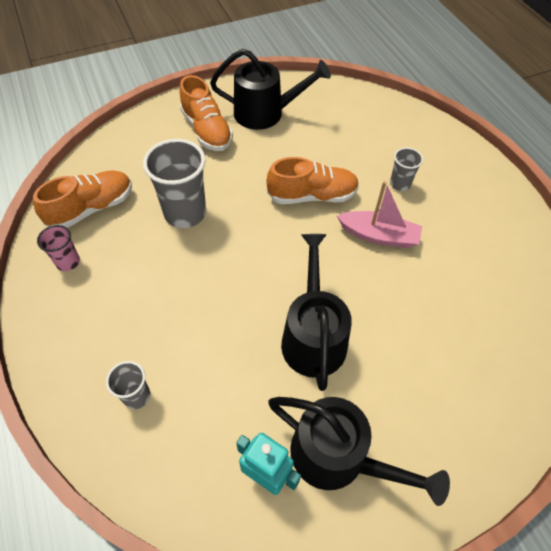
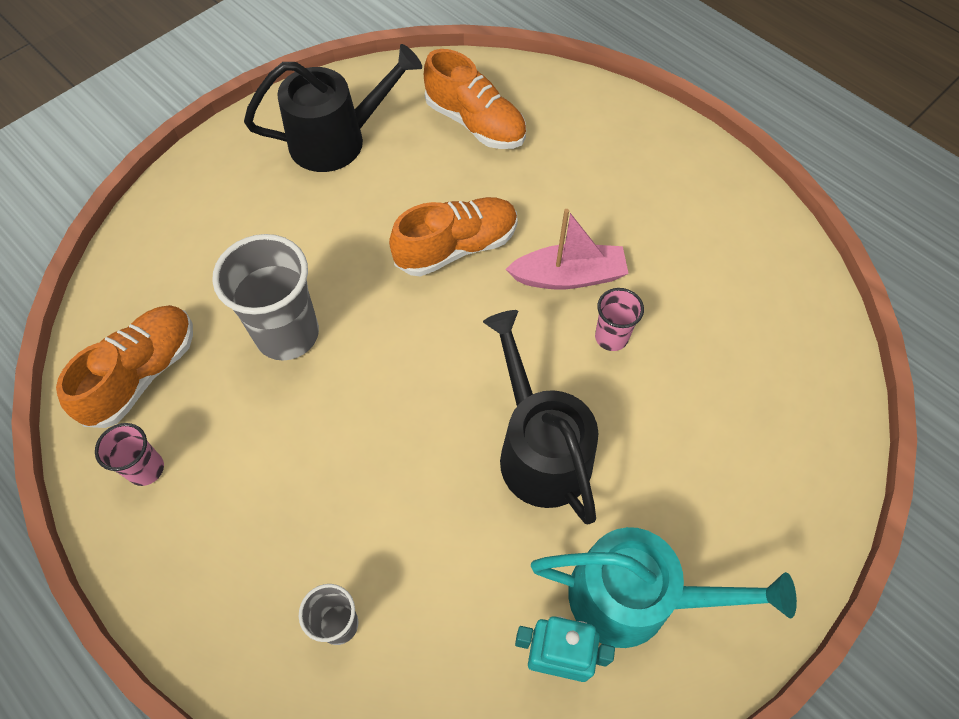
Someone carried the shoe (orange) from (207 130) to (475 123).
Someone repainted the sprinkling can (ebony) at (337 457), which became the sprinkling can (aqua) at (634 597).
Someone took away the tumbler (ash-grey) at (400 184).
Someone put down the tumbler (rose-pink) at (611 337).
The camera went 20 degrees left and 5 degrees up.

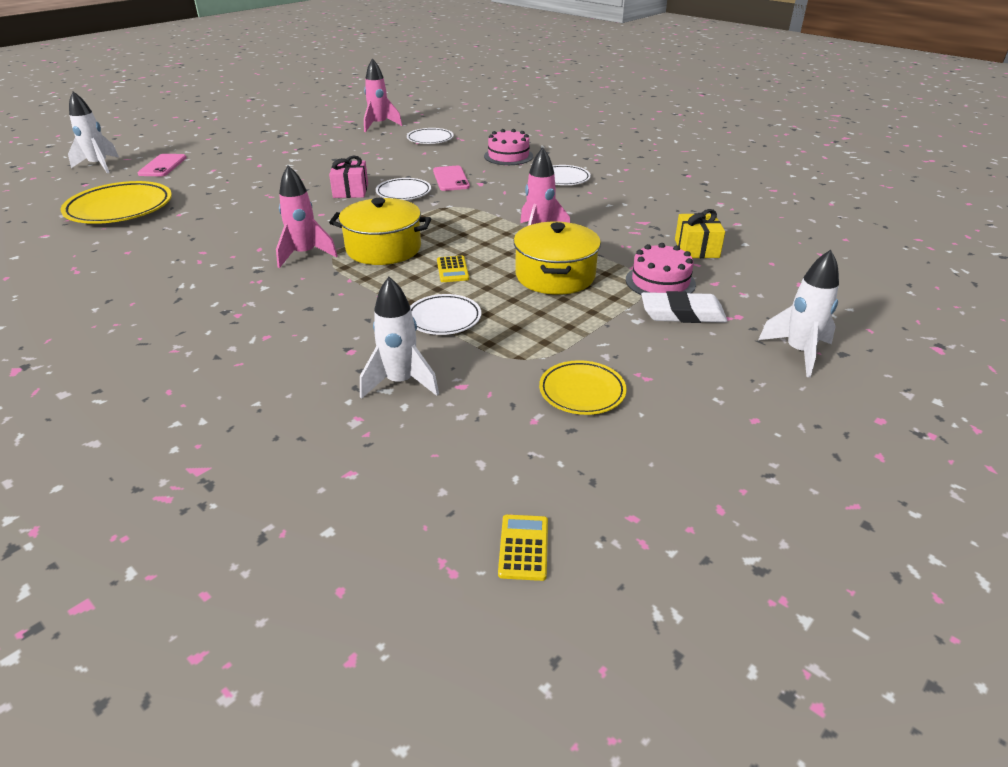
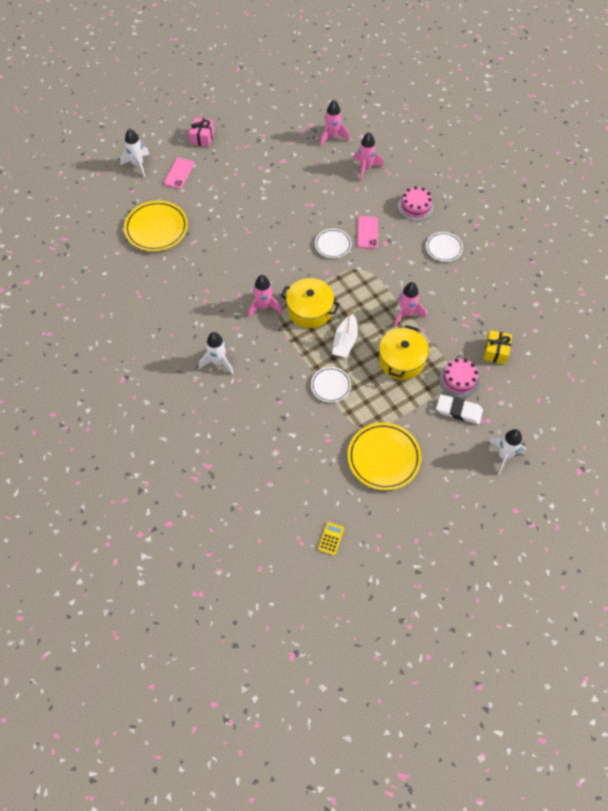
Someone carried the gift (rose-pink) from (350 191) to (202 137).
Someone carried the spaceship (pure white) from (400 382) to (218 362).
Someone swapped the plate (pure white) at (430 139) for the spaceship (rose-pink) at (365 168).
Someone swapped the pocket calculator (golden) at (452 270) for the sailboat (pure white) at (345 341).
Someone scaled the plate (golden) at (582 392) by 1.75.
The camera went 15 degrees right and 25 degrees up.

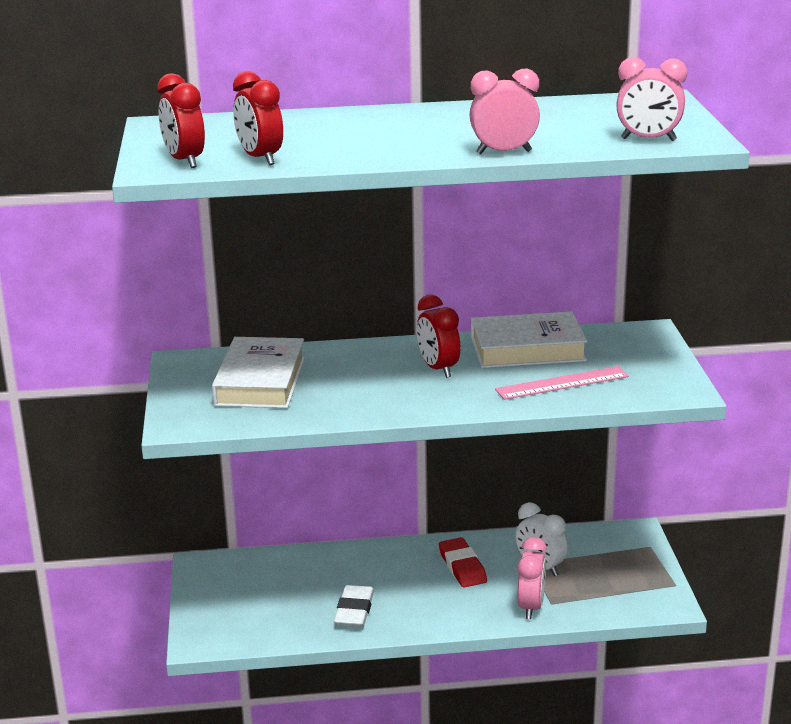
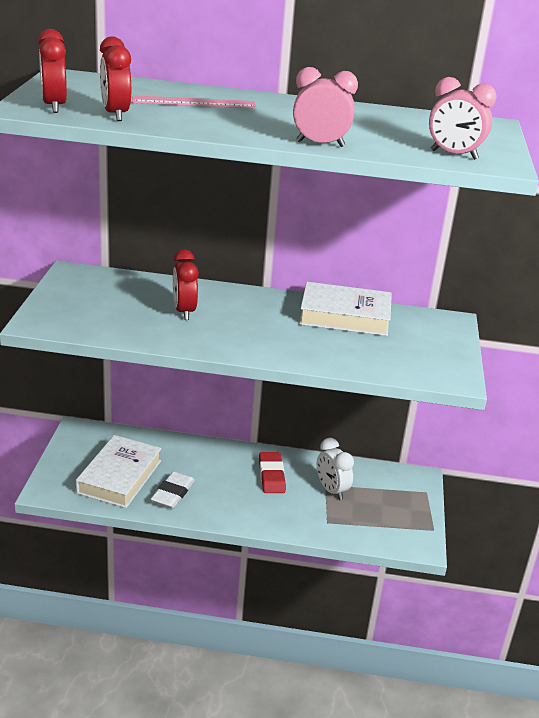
Someone carried the book (pure white) from (260 381) to (119 477).
Someone carried the clock (scarlet) from (438 369) to (184 311).
Someone carried the ruler (rose-pink) from (562 383) to (194 102).
Someone took away the clock (rose-pink) at (531 607).
The camera went 10 degrees right and 5 degrees up.

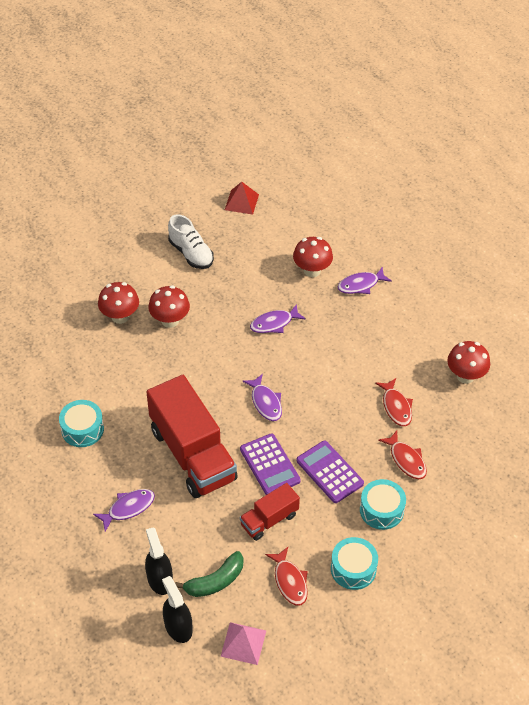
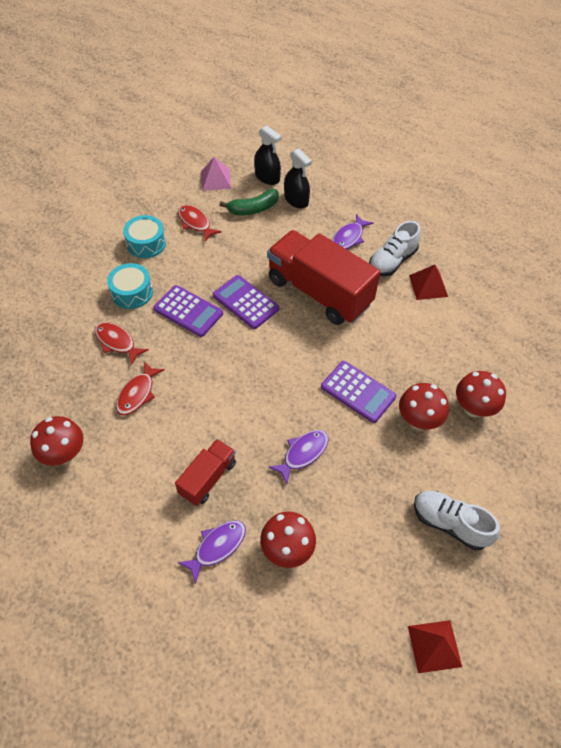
Someone swapped the toy drum (aqua) at (82 429) for the solid pyramid (scarlet) at (428 286).
Someone rotated the banana fruit (green) at (215 581) by 150 degrees counterclockwise.
Someone carried the lorry (scarlet) from (269 520) to (208 478).
Someone took away the toy fish (violet) at (265 402).
Someone rotated the toy fish (scarlet) at (396 407) by 120 degrees counterclockwise.
Someone put down the pocket calculator (violet) at (358 392).
Someone put down the shoe (pure white) at (392 261).
The camera went 160 degrees right and 5 degrees up.

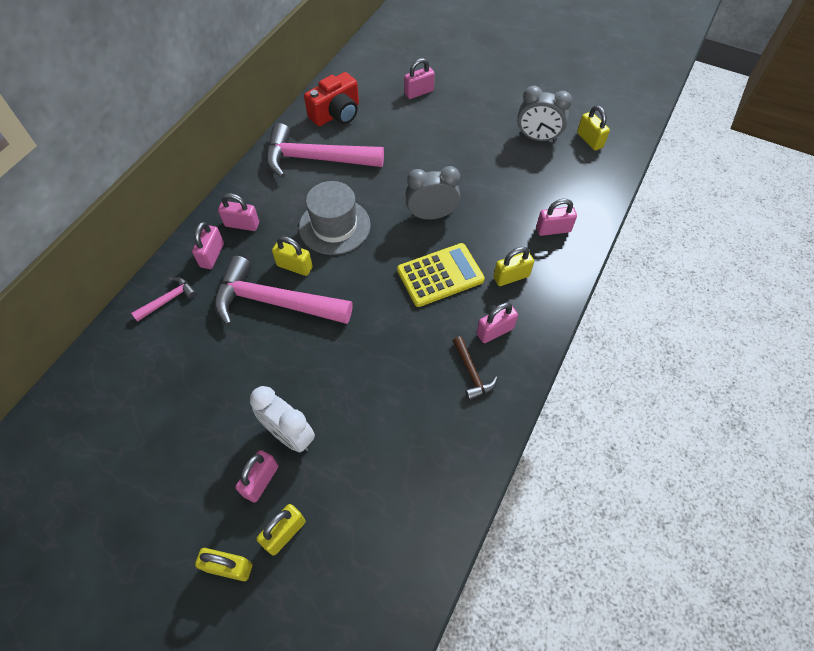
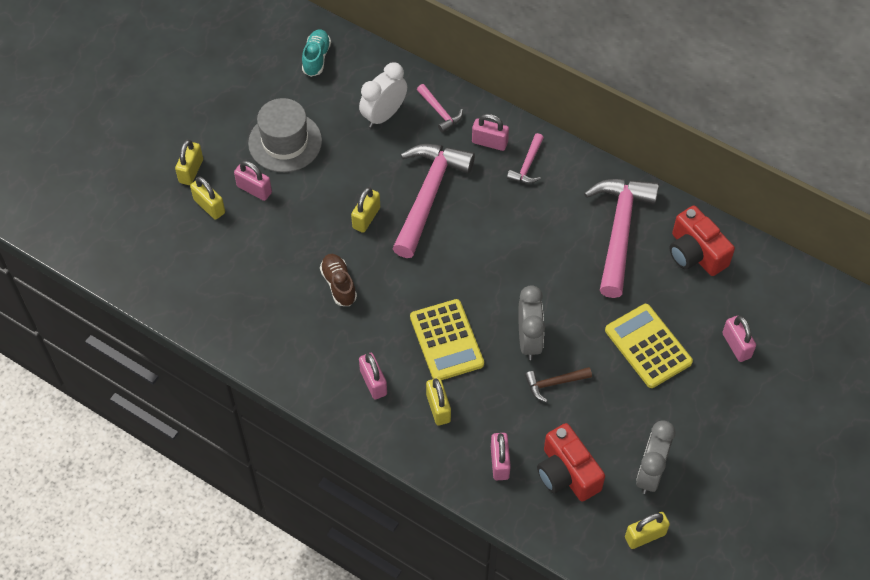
Someone swapped the padlock (rose-pink) at (242 224) for the carpenter's hammer (rose-pink) at (527 165).
Someone carried the clock (pure white) from (289 435) to (384 115).
Someone carried the padlock (golden) from (294 266) to (366 218).
Someone carried the hat (ash-grey) from (334 226) to (285 142).
Someone carried the carpenter's hammer (dark brown) from (472 373) to (554 383).
Someone put down the shoe (aqua) at (316 58).
Someone put down the shoe (dark brown) at (339 284).
Someone put down the compact camera (scarlet) at (567 473).
Someone put down the pocket calculator (golden) at (648 346).
The camera went 95 degrees right and 0 degrees up.

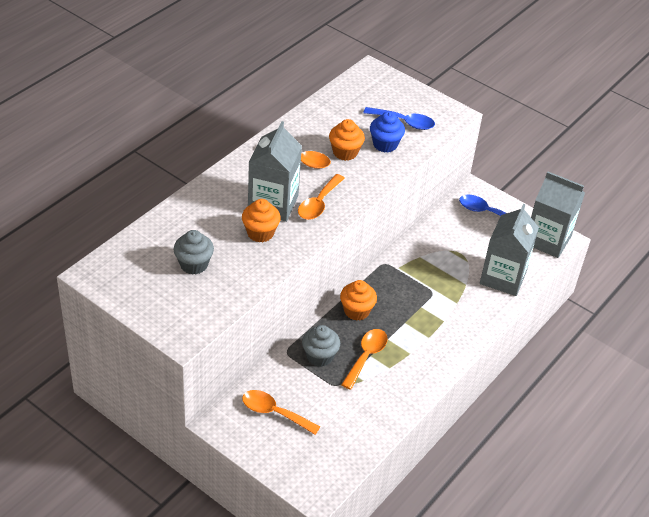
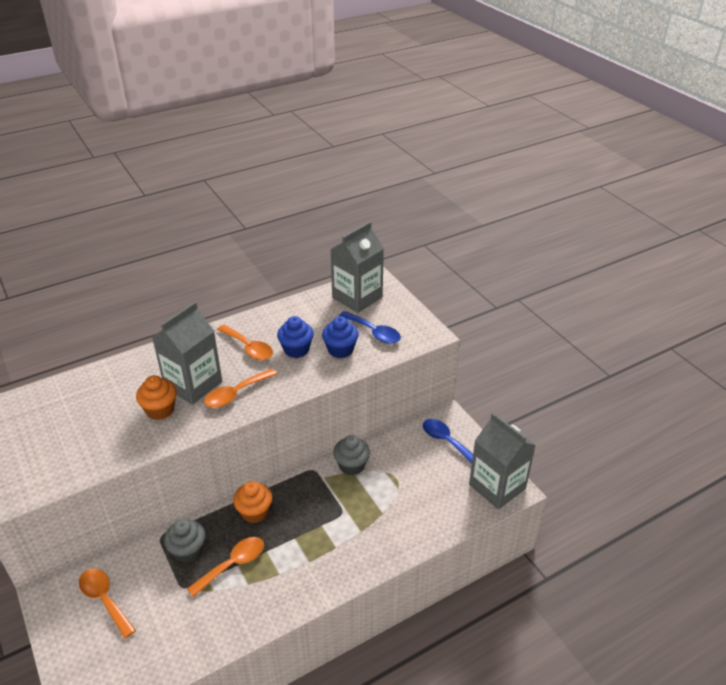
Someone carried the fairy cake (ash-grey) from (194 264) to (351 466).
Someone repainted the fairy cake (orange) at (345 152), which became the fairy cake (blue) at (296 350).
Someone carried the carton (ash-grey) from (503 277) to (357 297).
The camera went 25 degrees right and 5 degrees down.

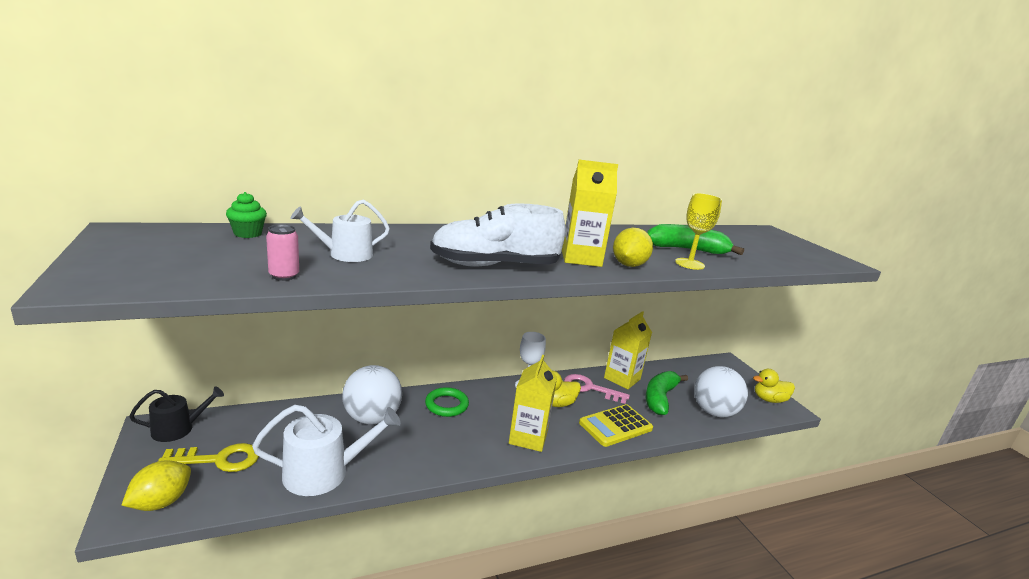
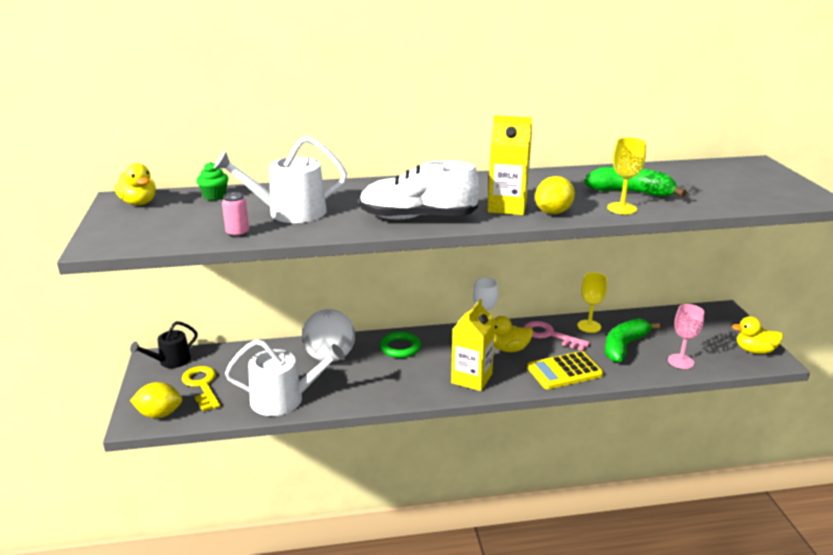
Someone rotated the toy lemon (golden) at (161 502) by 45 degrees clockwise.
Someone rotated the sprinkling can (ebony) at (178 429) by 150 degrees clockwise.
Someone rotated the door key (golden) at (219 459) by 120 degrees counterclockwise.
Someone scaled the sprinkling can (pure white) at (345 254) by 1.59.
Someone swapped the carton (golden) at (622 378) for the wine glass (golden) at (589 326).
Someone swapped the ball (pure white) at (714 412) for the wine glass (rose-pink) at (680 361).
Someone put down the duck (golden) at (139 203).
The camera went 15 degrees right and 5 degrees up.

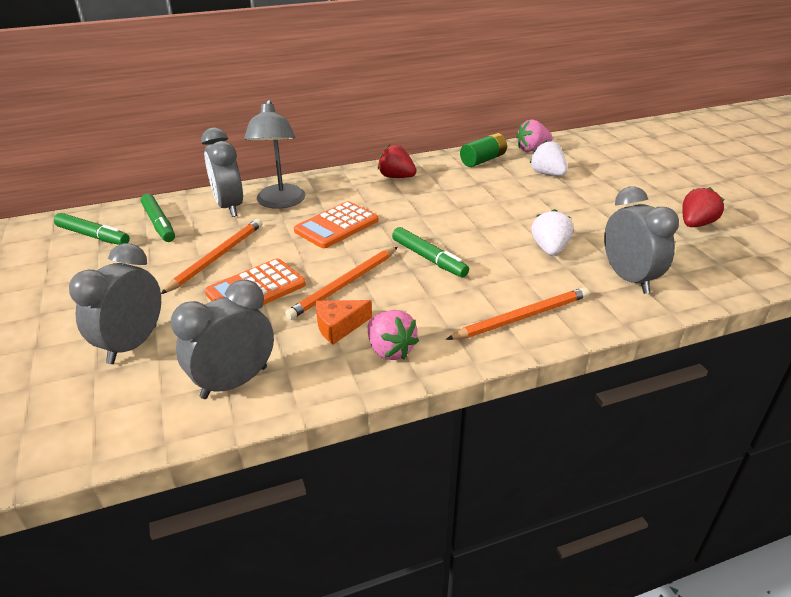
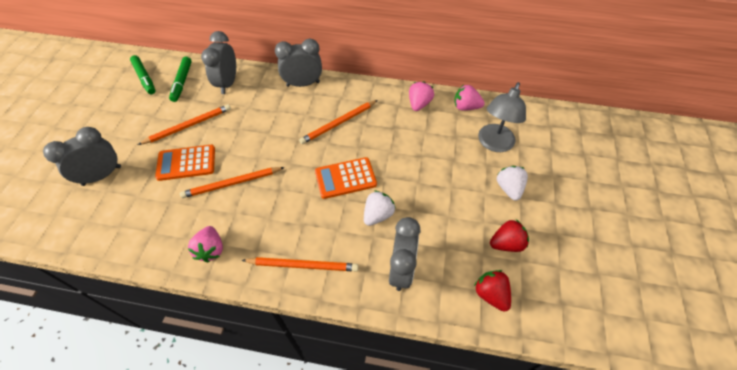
Someone carried the clock (ash-grey) from (234 382) to (303 84).
Someone carried the reading lamp (ash-grey) from (280 202) to (494 144).
Someone carried the pocket calculator (orange) from (336 226) to (345 178).
Someone took away the cheese wedge (orange) at (339 327).
Someone carried the berry (scarlet) from (396 177) to (491 294).
Someone took away the felt pen (green) at (429 258).
Someone swapped the AA battery (green) at (483 160) for the berry (rose-pink) at (419 104).
Someone carried the berry (pure white) from (547 174) to (509 188).
Someone put down the wooden pencil (orange) at (339 123).
The camera went 30 degrees right and 20 degrees up.

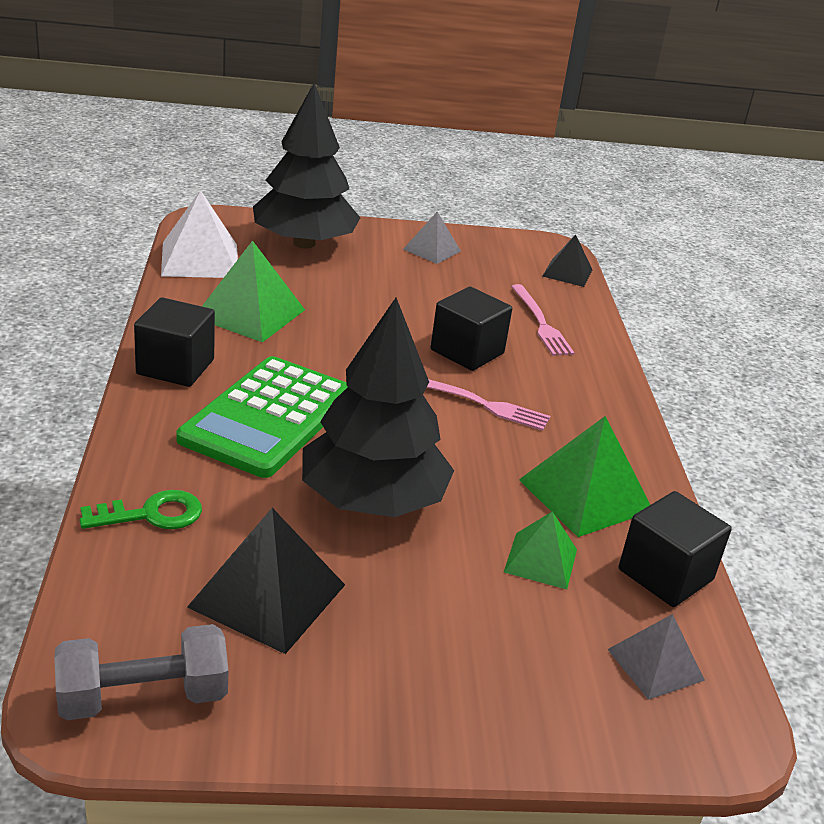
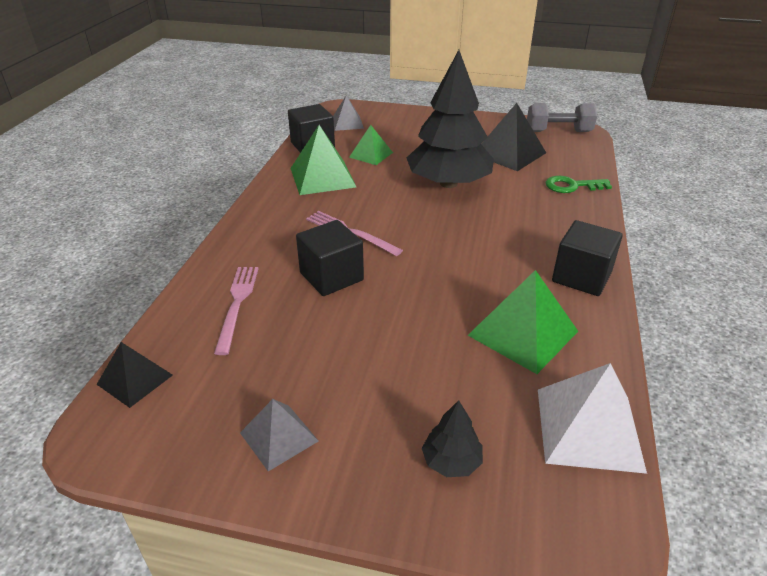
Someone took away the pocket calculator (green) at (268 417).
Someone scaled the fir tree (ebony) at (304 243) by 0.41.
The camera went 160 degrees left and 5 degrees up.

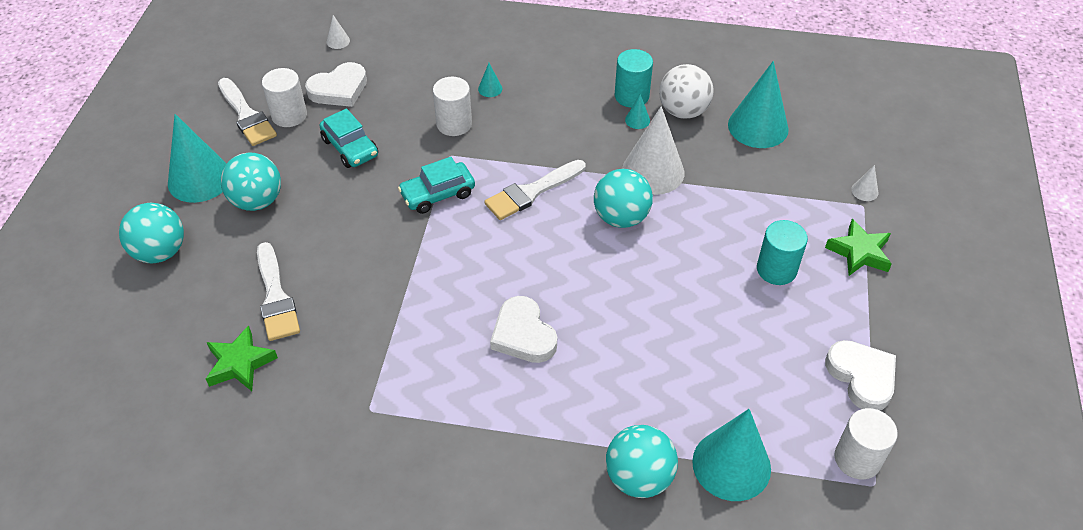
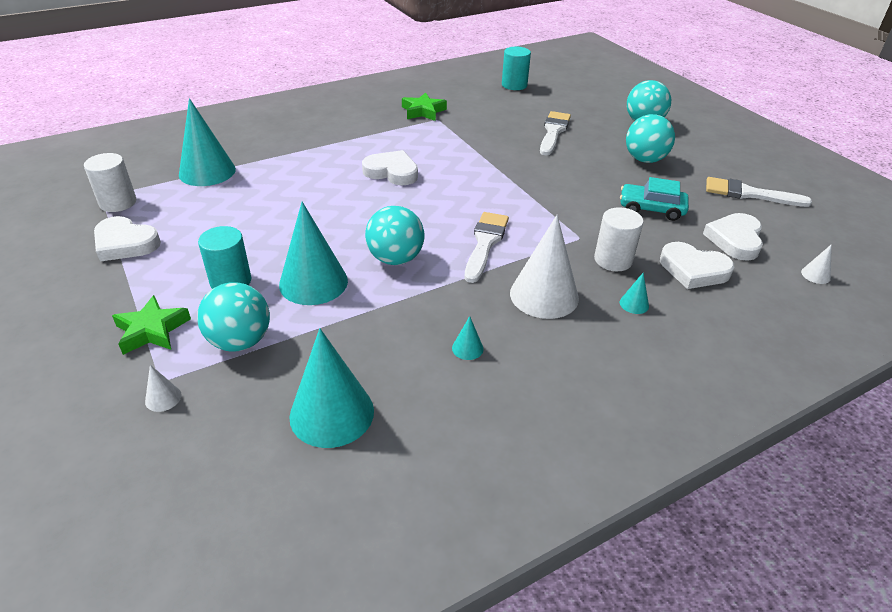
Someone carried the solid cone (aqua) from (199 179) to (313 282).
Someone carried the star (green) from (240 363) to (423 111).
Someone rotated the brush (pure white) at (275 297) by 75 degrees clockwise.
Someone took away the solid cylinder (pure white) at (289 115).
Someone took away the car (aqua) at (437 194).
Someone carried the ball (aqua) from (638 477) to (240 341).
Someone carried the solid cylinder (aqua) from (631 96) to (514 85).
Someone carried the solid cone (pure white) from (653 171) to (544 295).
Someone took away the ball (pure white) at (683 111).
Someone put down the love heart (pure white) at (693 270).
The camera went 140 degrees right and 10 degrees down.

